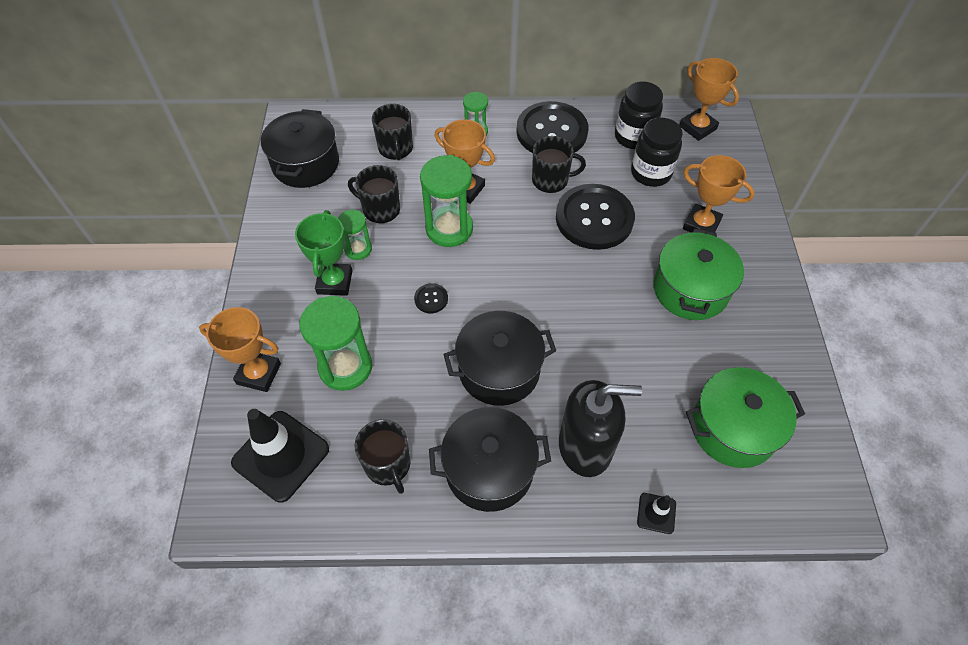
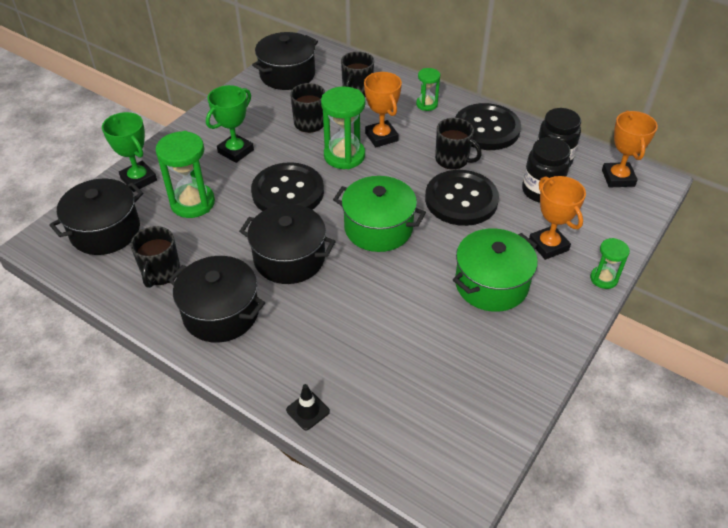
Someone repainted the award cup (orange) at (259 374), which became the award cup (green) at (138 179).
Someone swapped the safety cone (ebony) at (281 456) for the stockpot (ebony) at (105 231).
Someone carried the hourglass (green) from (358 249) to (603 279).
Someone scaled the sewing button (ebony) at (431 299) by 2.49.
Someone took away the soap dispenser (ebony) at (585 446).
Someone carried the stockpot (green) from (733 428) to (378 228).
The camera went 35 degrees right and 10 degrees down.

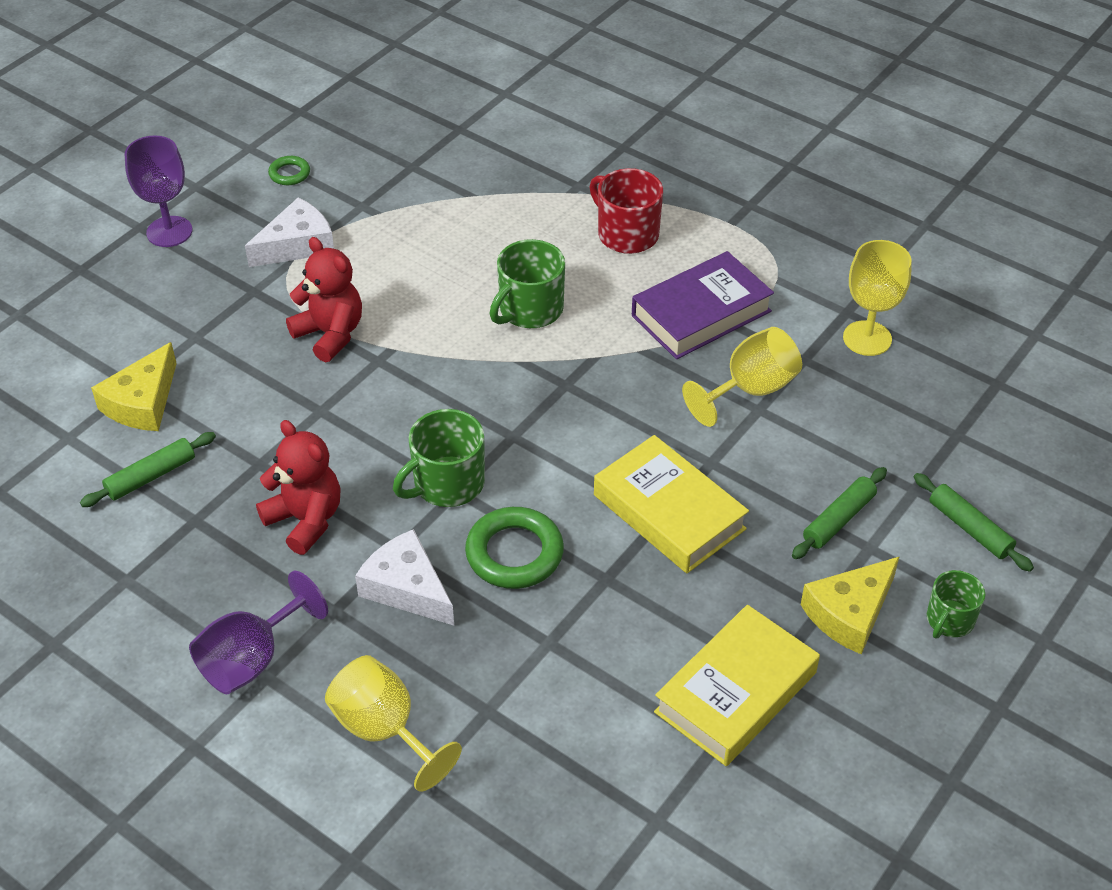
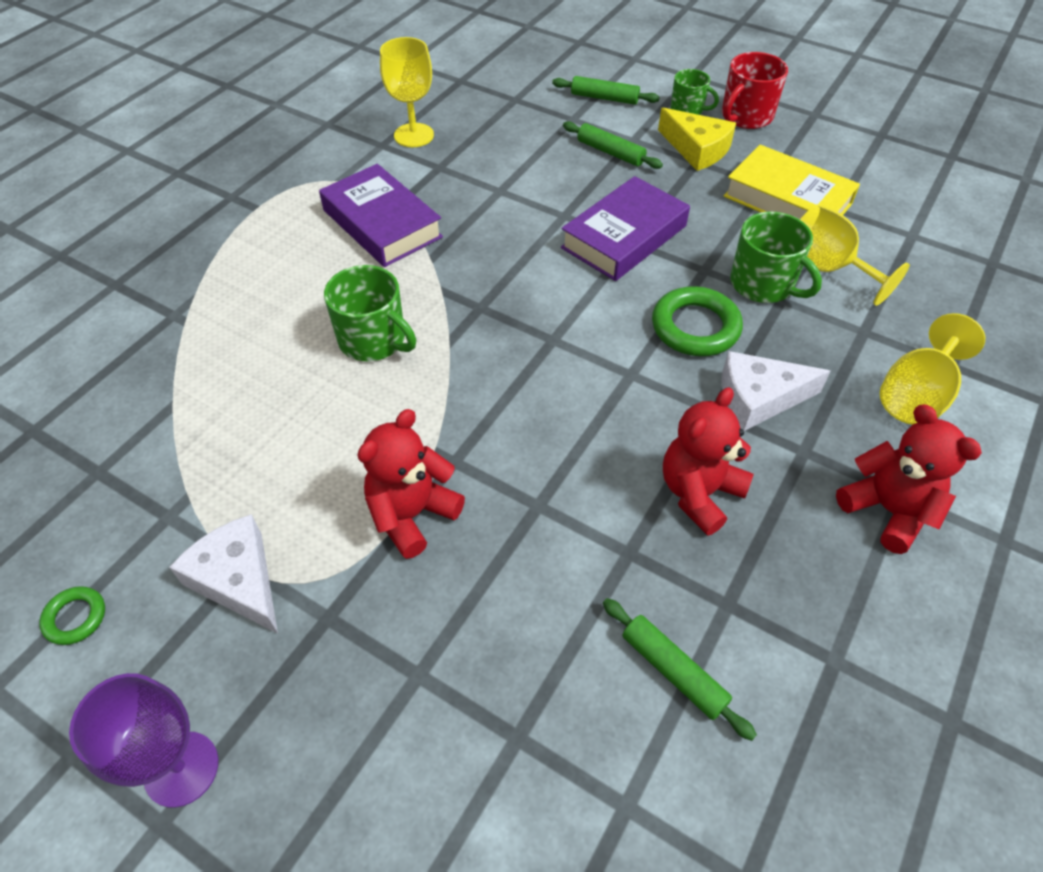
Someone took away the cheese wedge (golden) at (142 402).
Someone swapped the wine glass (violet) at (251 659) for the teddy bear (scarlet) at (887 510).
Someone rotated the cheese wedge (pure white) at (407 588) by 45 degrees clockwise.
Someone carried the mug (green) from (447 483) to (763 284).
Someone carried the mug (scarlet) from (626 234) to (745 116).
Someone repainted the book (golden) at (669 512), which became the book (violet) at (624 237).
Someone carried the wine glass (golden) from (750 390) to (826 268).
Someone rotated the dough roller (green) at (970 528) by 60 degrees clockwise.
The camera went 95 degrees left and 5 degrees up.

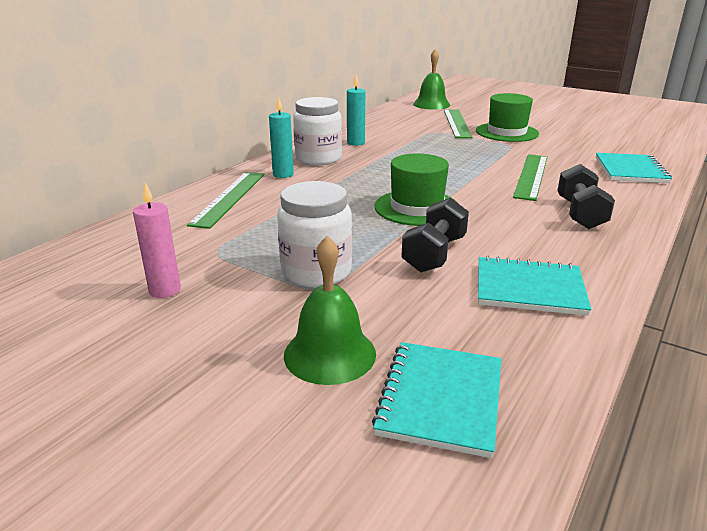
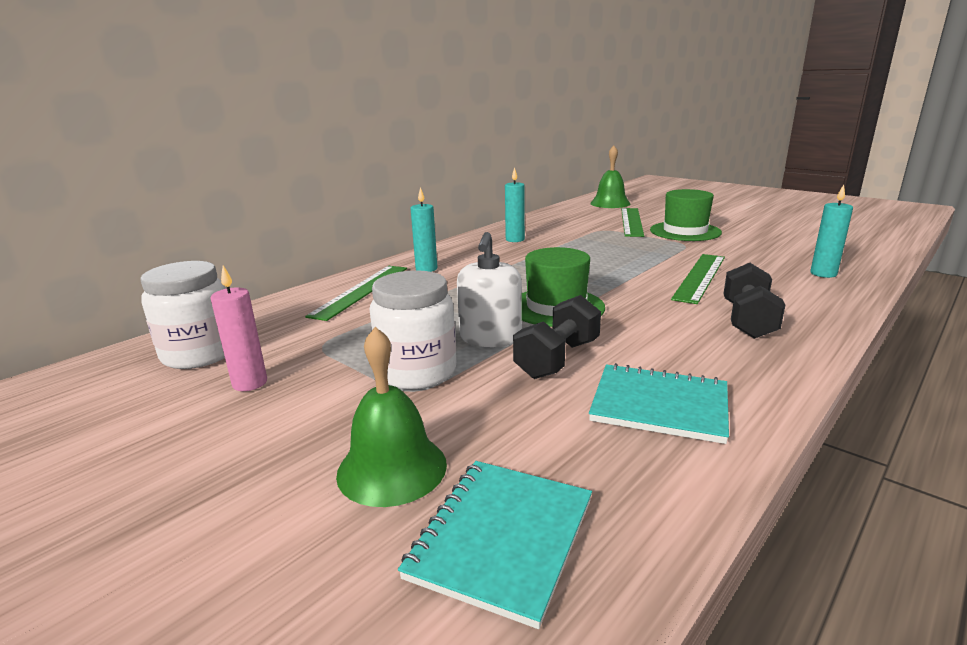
Someone carried the jam jar (pure white) from (318 158) to (200 354).
Someone swapped the exercise book (aqua) at (630 170) for the wax candle (aqua) at (823 274).
Someone put down the soap dispenser (pure white) at (490 338).
The camera went 10 degrees right and 5 degrees down.

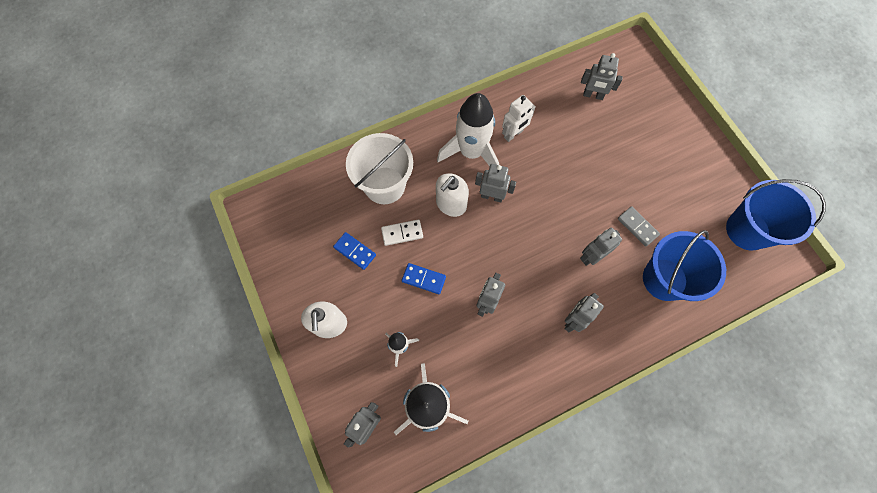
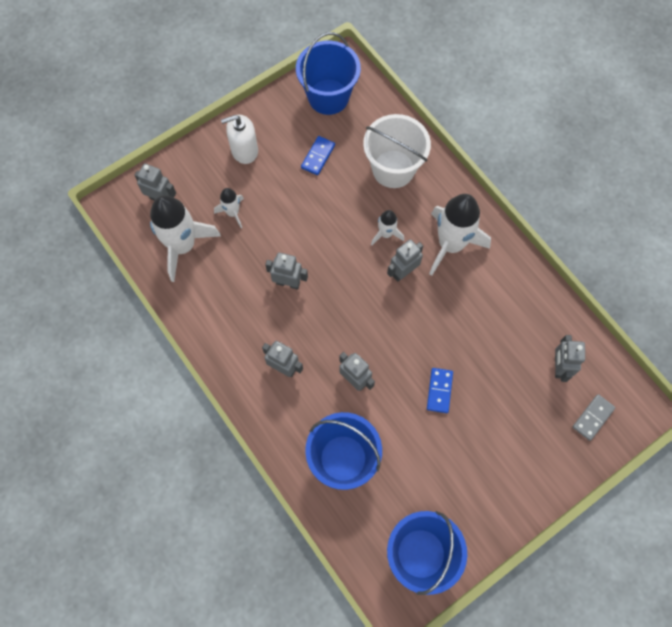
Someone took away the domino tile (pure white) at (402 233).
Someone carried the domino tile (blue) from (423 279) to (439 391).
Someone swapped the soap dispenser (pure white) at (451 204) for the spaceship (pure white) at (386 234).
Someone rotated the toy robot (ash-grey) at (491 196) by 135 degrees counterclockwise.
Someone took away the toy robot (pure white) at (513 134).
Someone carried the domino tile (ash-grey) from (637 227) to (593 417).
Someone put down the bucket (blue) at (328 97).
The camera went 80 degrees right and 0 degrees up.

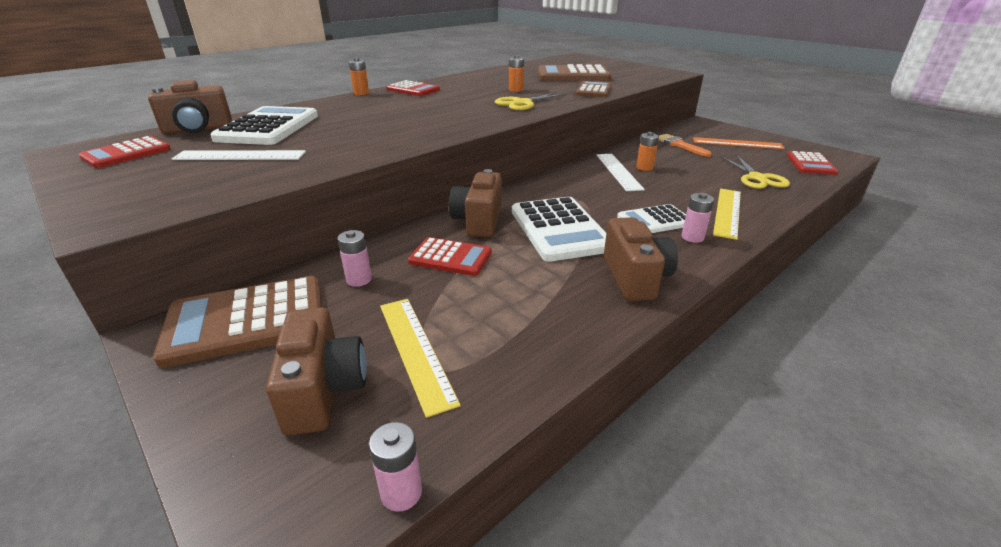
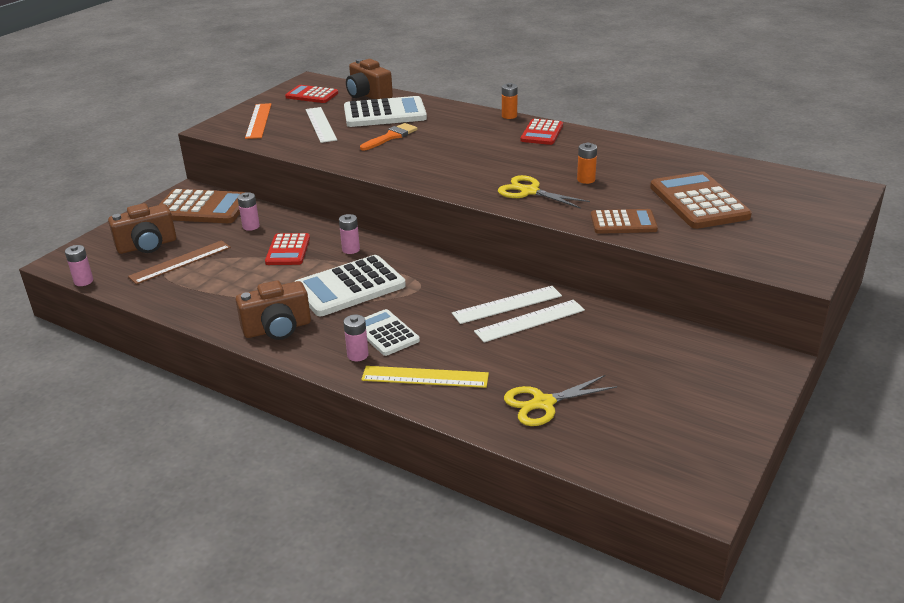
Someone rotated the pocket calculator (dark brown) at (246 321) by 135 degrees clockwise.
Someone repainted the ruler (golden) at (416 350), which became the ruler (dark brown) at (180 262).
Someone swapped the compact camera (dark brown) at (478 221) for the AA battery (rose-pink) at (351 249).
Someone swapped the AA battery (orange) at (644 168) for the ruler (pure white) at (529 321).
Someone carried the brush (orange) from (679 145) to (391 137).
Someone carried the ruler (orange) from (737 143) to (258 121).
Someone took away the pocket calculator (scarlet) at (810 164).
The camera went 75 degrees right and 0 degrees up.

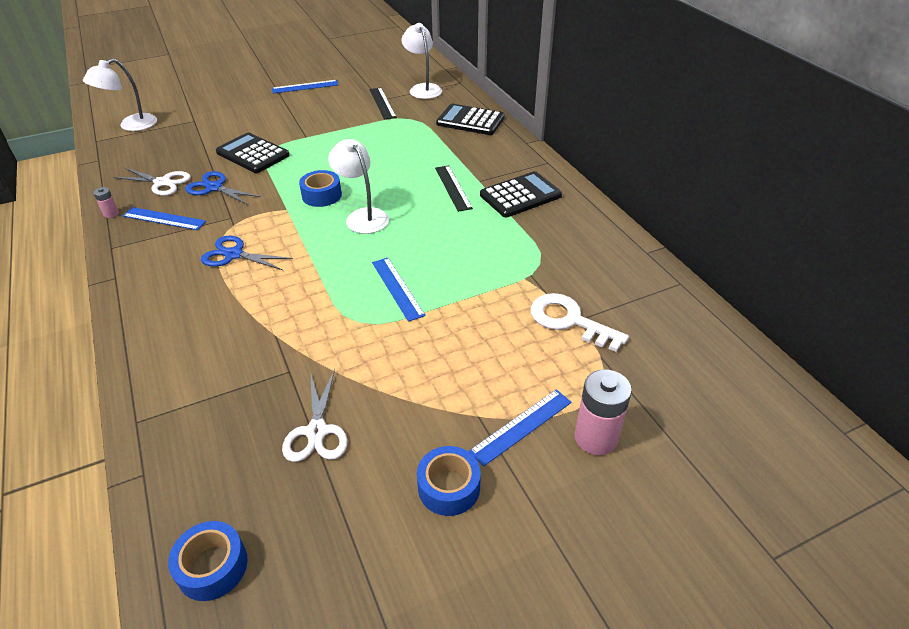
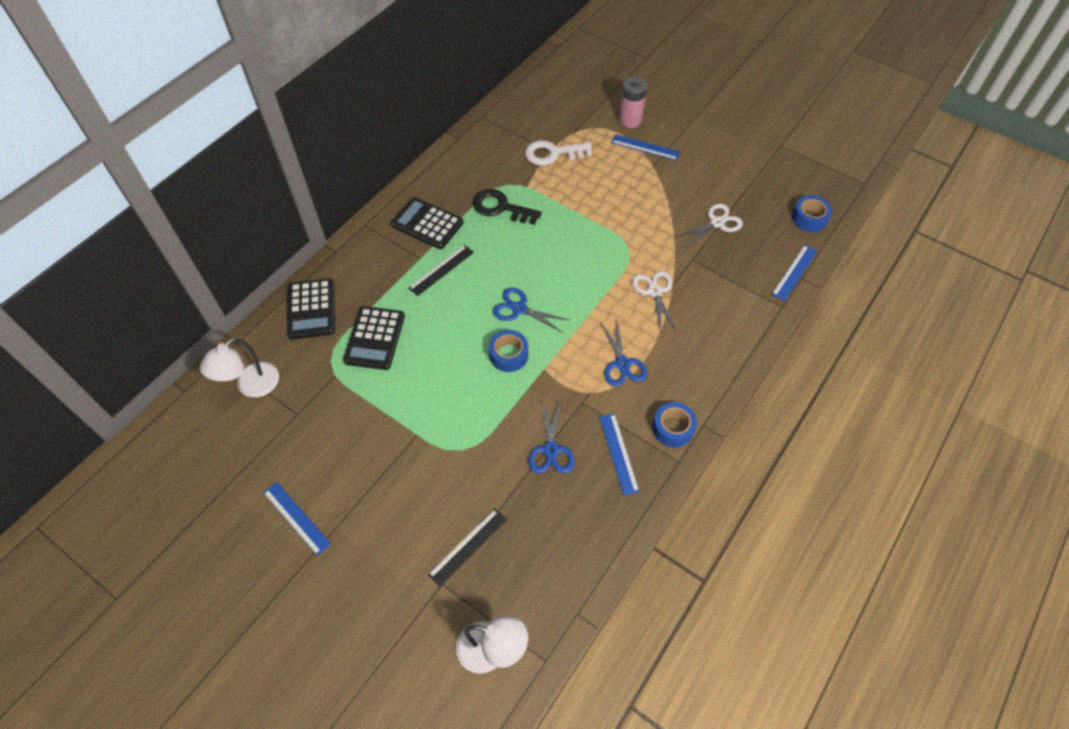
Someone took away the AA battery (rose-pink) at (111 214).
Someone carried the pair of scissors (pure white) from (162 183) to (654 292).
Someone carried the pocket calculator (ebony) from (253 154) to (375 338).
Someone swapped the reading lamp (pure white) at (362 216) for the pair of scissors (blue) at (519 309).
Someone carried the ruler (ebony) from (382 103) to (468 546).
Someone carried the ruler (blue) from (397 288) to (794 272).
Someone carried the tape (blue) from (449 487) to (673 428).
Someone rotated the door key (pure white) at (569 321) by 75 degrees clockwise.
Someone put down the door key (ebony) at (500 208).
The camera went 120 degrees left and 15 degrees up.

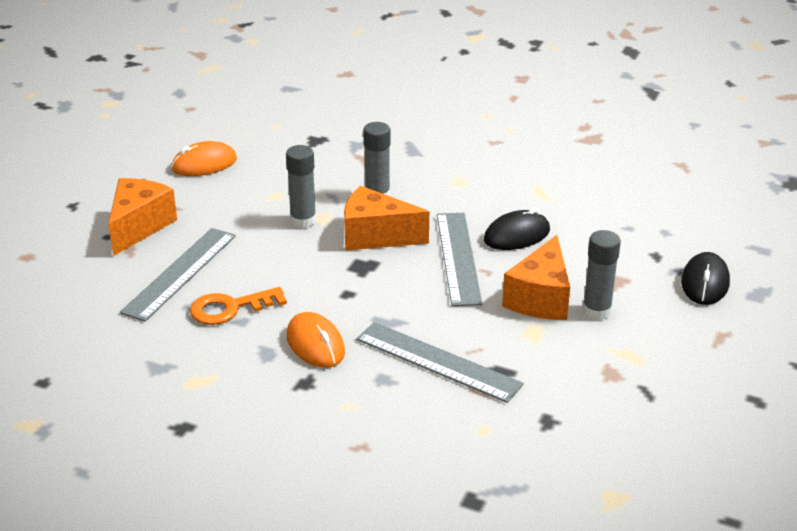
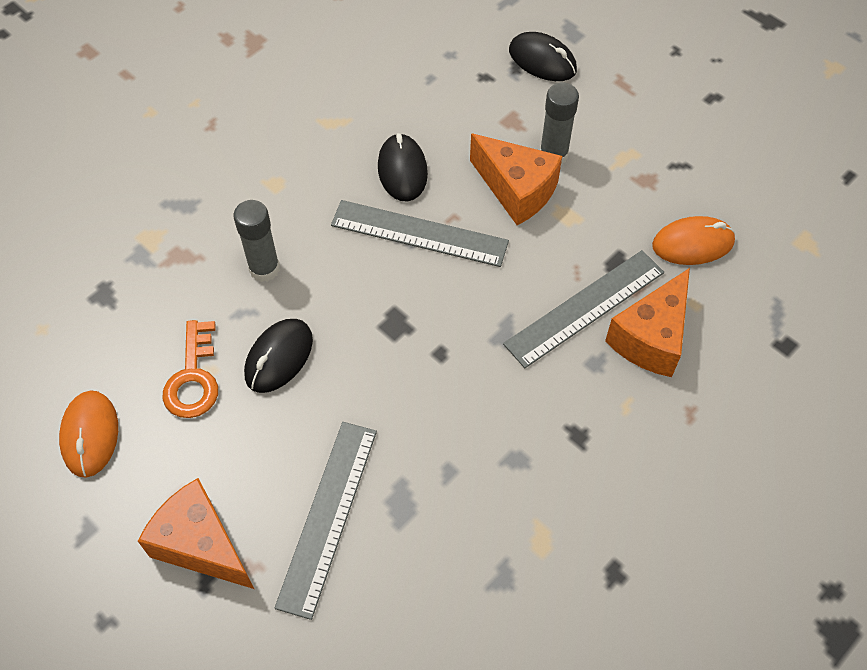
Someone rotated the ruler (ash-grey) at (180 273) by 60 degrees clockwise.
Someone carried the door key (orange) from (230 308) to (193 378).
Someone swapped the glue (ash-grey) at (303 221) for the mouse (ebony) at (279 357).
Someone carried the mouse (orange) from (315 344) to (693 244).
Someone carried the cheese wedge (orange) from (376 236) to (651 338).
The camera went 70 degrees left and 25 degrees up.

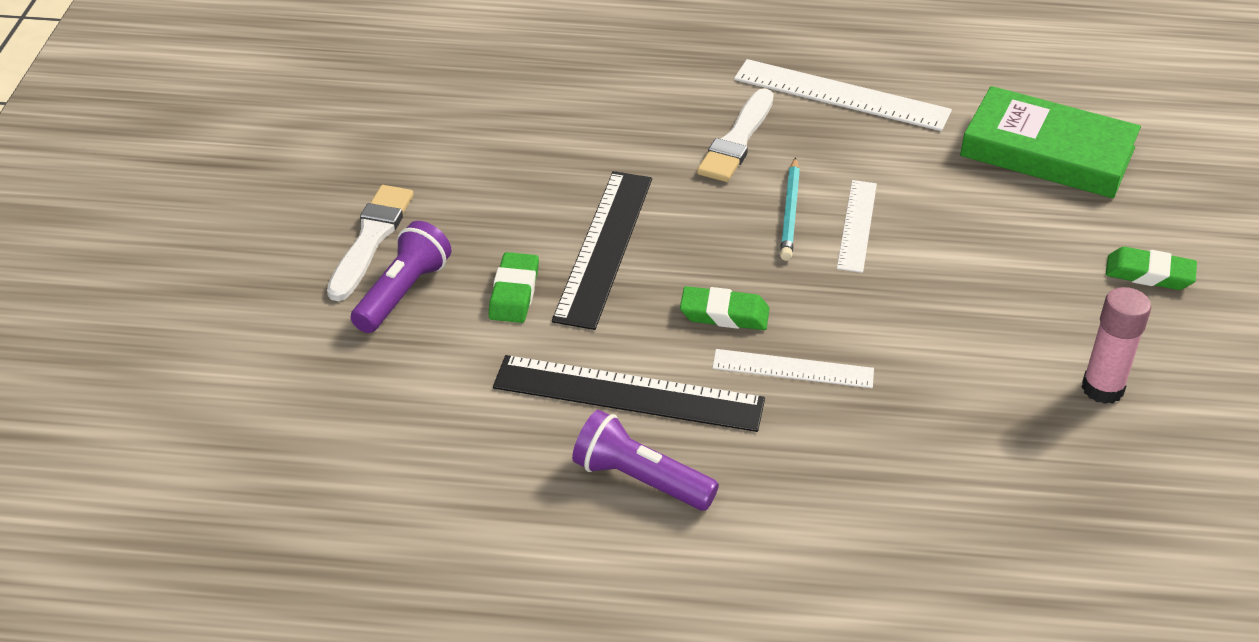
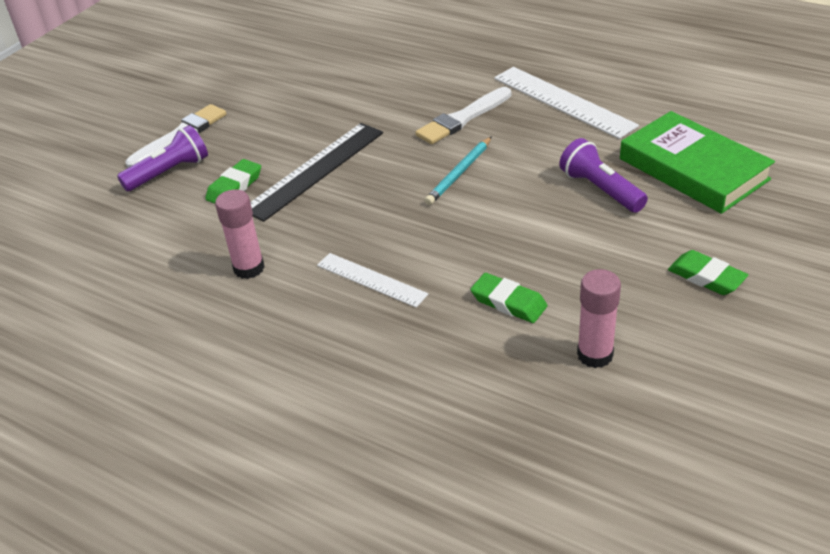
Someone swapped the ruler (ebony) at (628 394) for the glue (rose-pink) at (249 268).
Someone carried the torch (violet) from (639 480) to (600 190).
Someone carried the eraser (green) from (724 314) to (508 302).
Someone took away the ruler (pure white) at (857 225).
The camera went 30 degrees right and 0 degrees up.

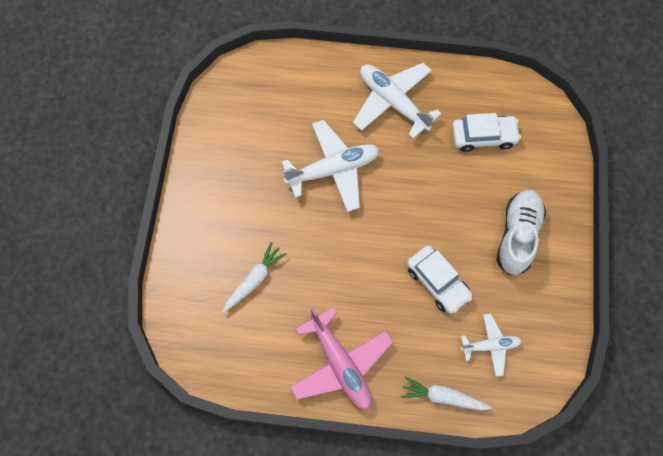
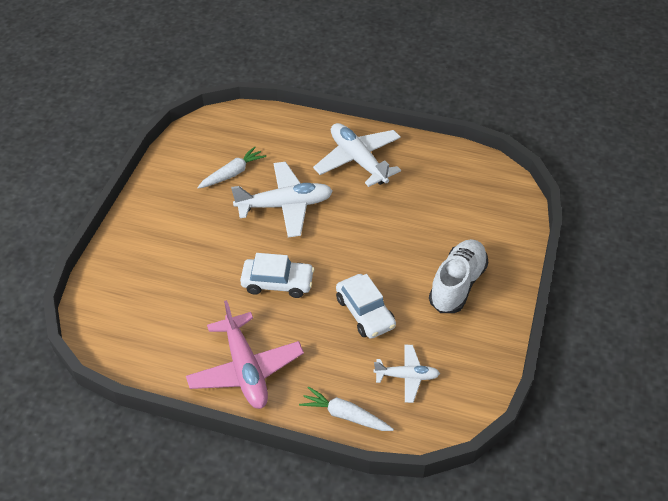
Someone carried the carrot (pure white) from (254 280) to (232 173).
Someone carried the car (pure white) from (483 136) to (277 283).
The camera went 10 degrees right and 20 degrees down.

